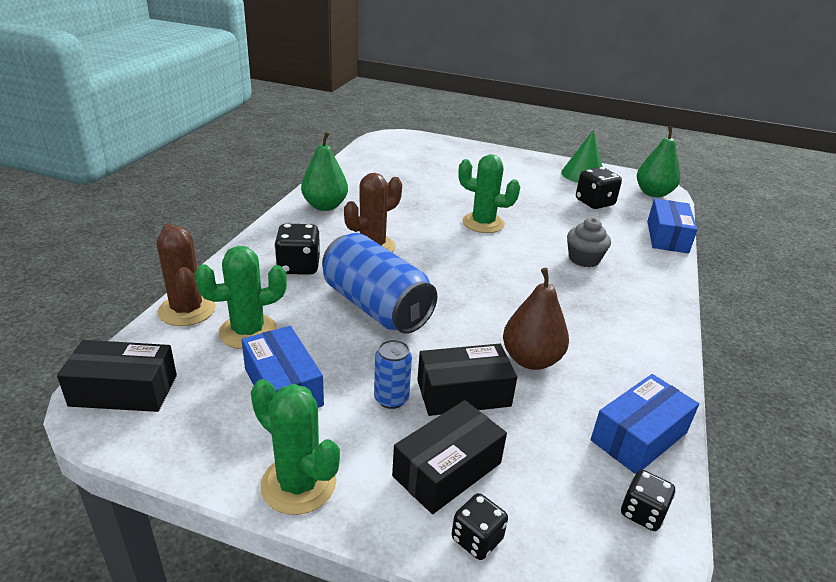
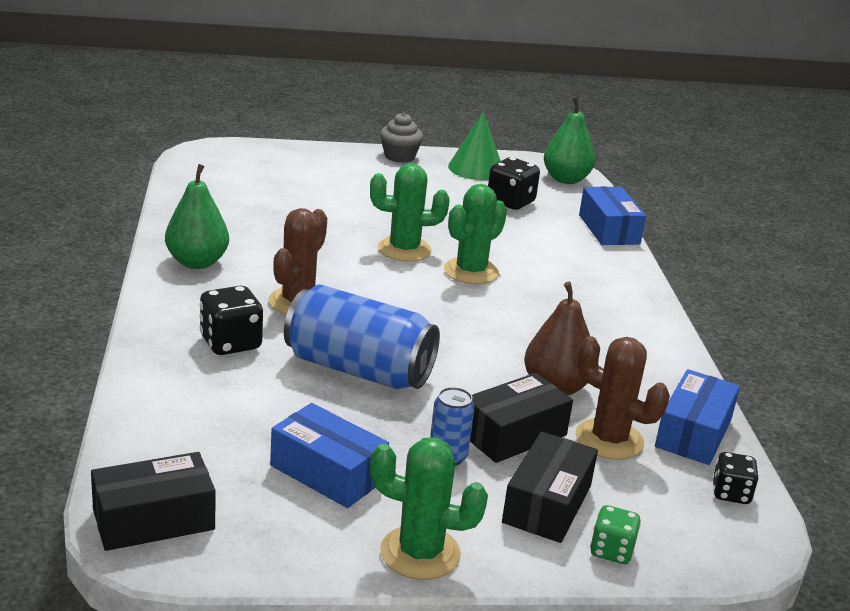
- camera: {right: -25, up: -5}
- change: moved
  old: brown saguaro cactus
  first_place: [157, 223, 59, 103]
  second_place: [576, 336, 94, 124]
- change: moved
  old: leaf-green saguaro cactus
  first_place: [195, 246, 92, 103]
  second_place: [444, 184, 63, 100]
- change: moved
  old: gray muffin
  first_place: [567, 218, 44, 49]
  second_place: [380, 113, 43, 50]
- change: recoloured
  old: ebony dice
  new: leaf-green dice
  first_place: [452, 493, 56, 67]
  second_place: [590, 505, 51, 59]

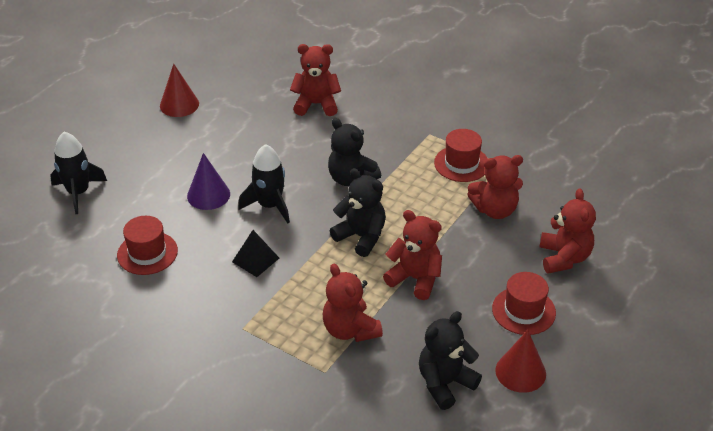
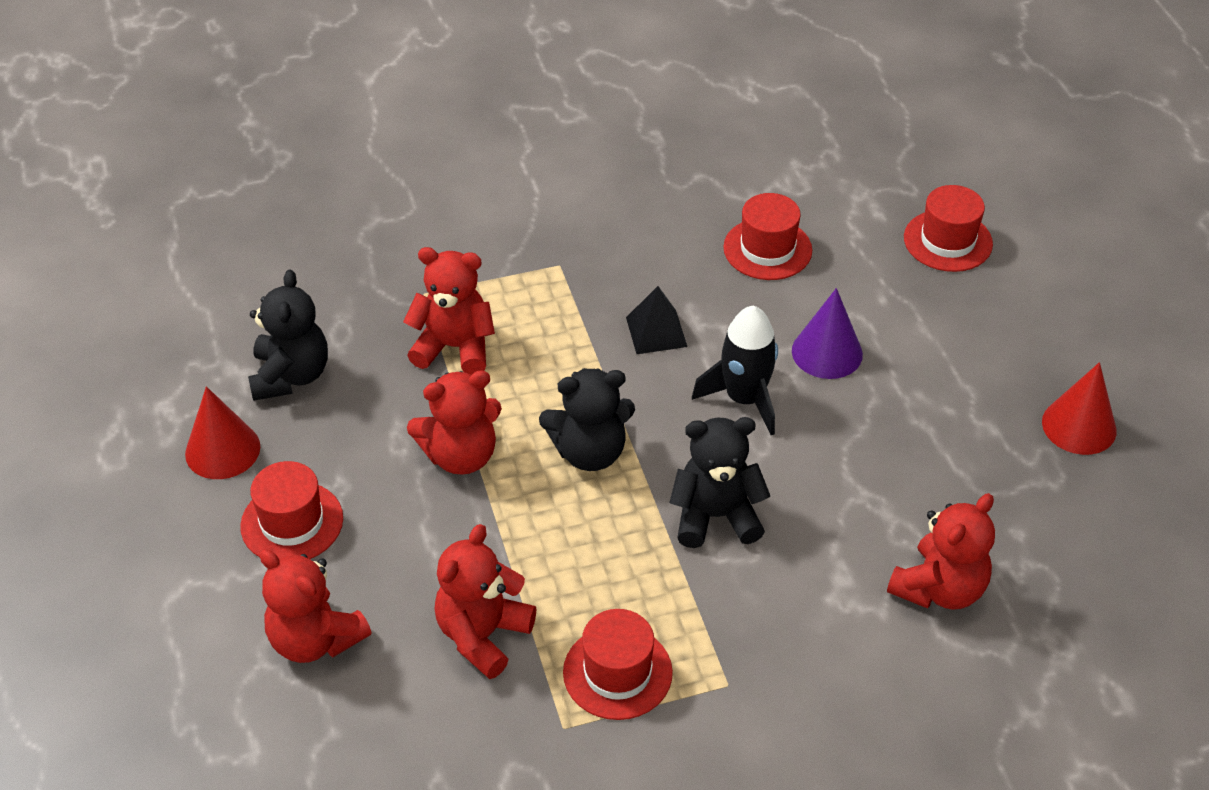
- camera: {right: 130, up: 5}
- change: replaced
  old: ebony rocket
  new: crimson hat
  first_place: [50, 132, 57, 82]
  second_place: [904, 185, 89, 87]

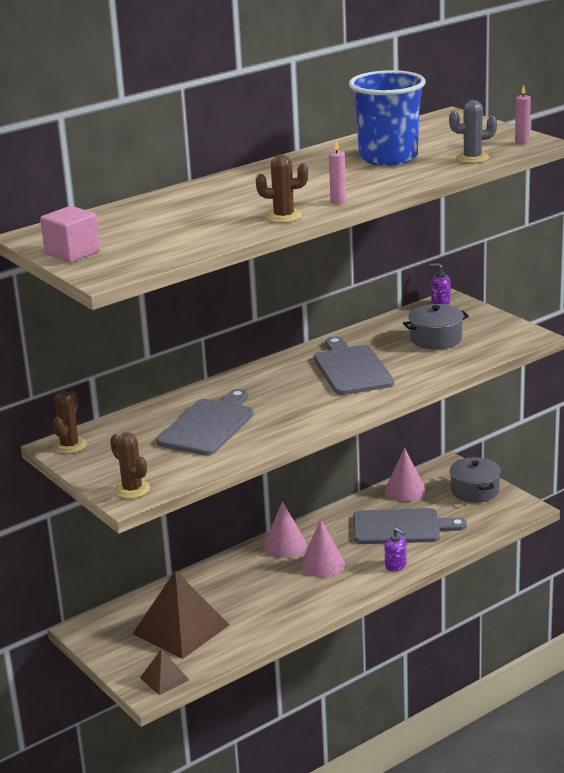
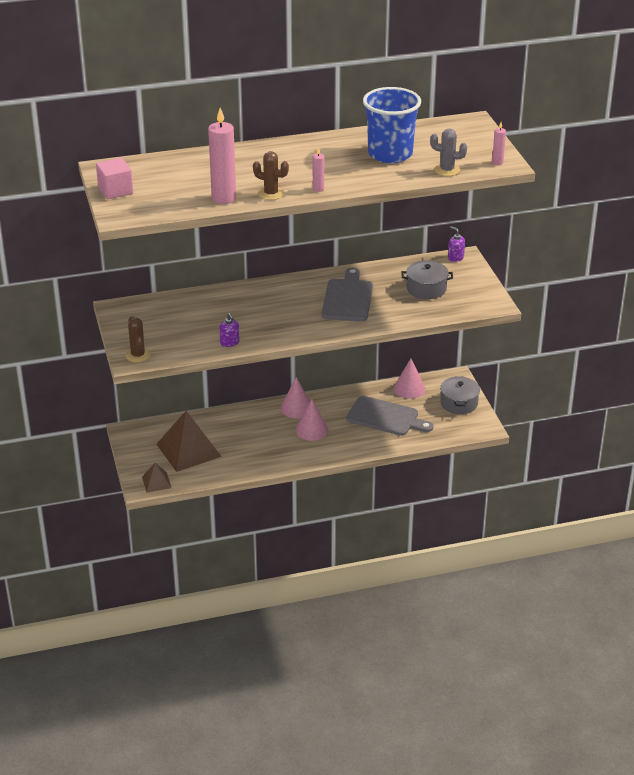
- camera: {right: 20, up: 10}
- change: removed
  old: brown saguaro cactus
  first_place: [53, 391, 34, 63]
- change: removed
  old: gray chopping board
  first_place: [156, 389, 98, 67]
- change: added
  new: rose-pink pillar candle
  second_place: [208, 108, 28, 96]
- change: moved
  old: royal purple pump bottle
  first_place: [384, 528, 23, 43]
  second_place: [219, 313, 21, 34]

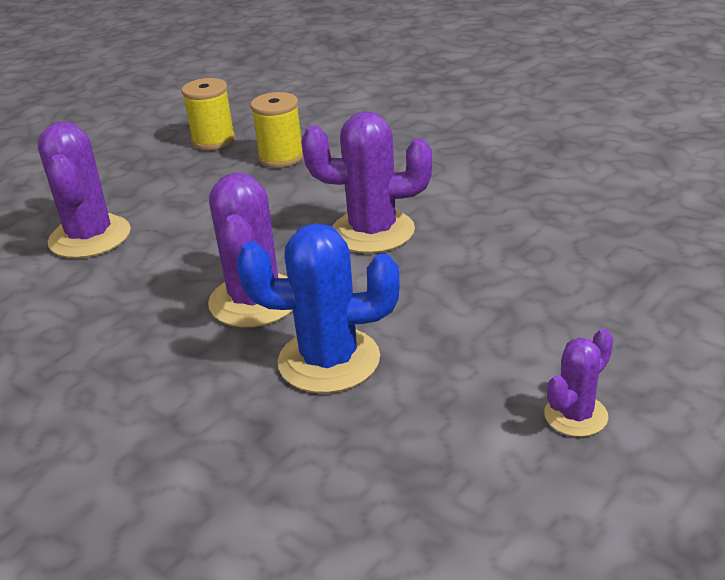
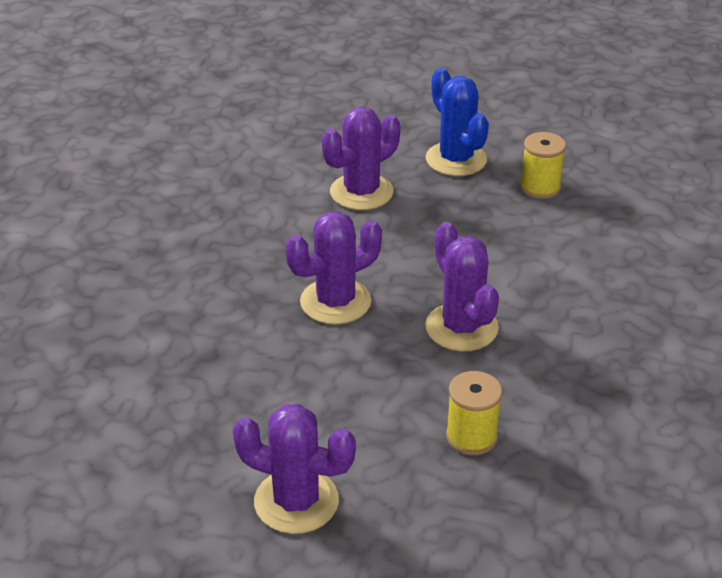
- camera: {right: 60, up: 5}
- change: moved
  old: royal blue saguaro cactus
  first_place: [236, 223, 164, 170]
  second_place: [426, 68, 63, 108]
- change: moved
  old: golden reel of thread
  first_place: [250, 92, 53, 76]
  second_place: [446, 371, 56, 84]
- change: resized
  old: royal purple saguaro cactus
  first_place: [544, 329, 69, 108]
  second_place: [233, 404, 123, 130]
  factor: 1.82

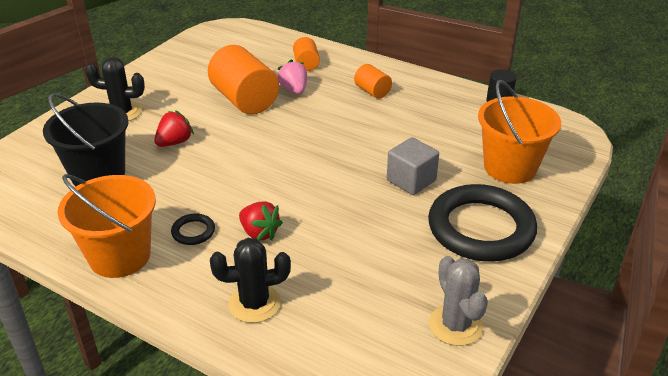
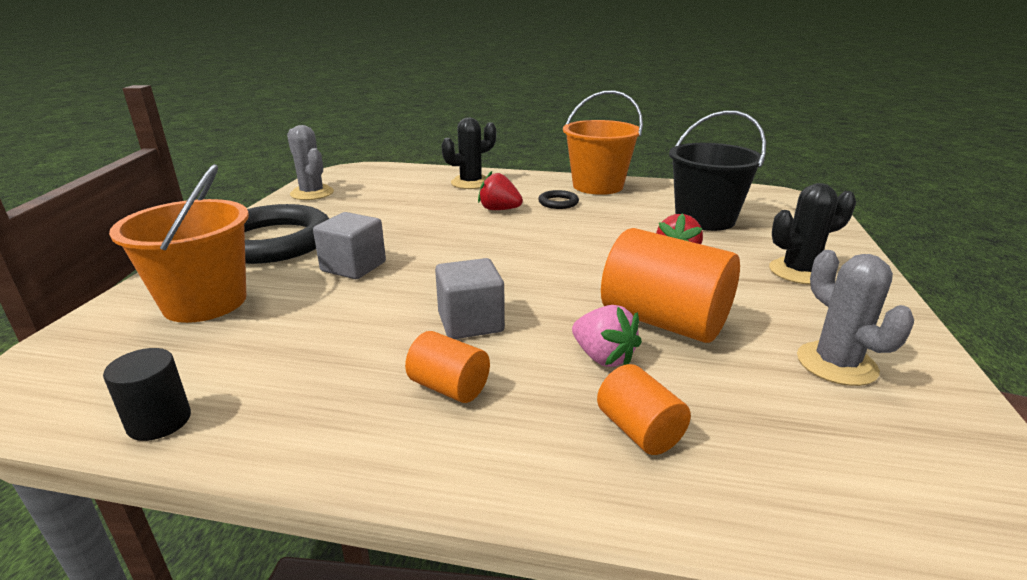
- camera: {right: 160, up: -10}
- change: added
  new: gray cube
  second_place: [435, 258, 70, 81]
- change: added
  new: gray saguaro cactus
  second_place: [797, 250, 117, 136]

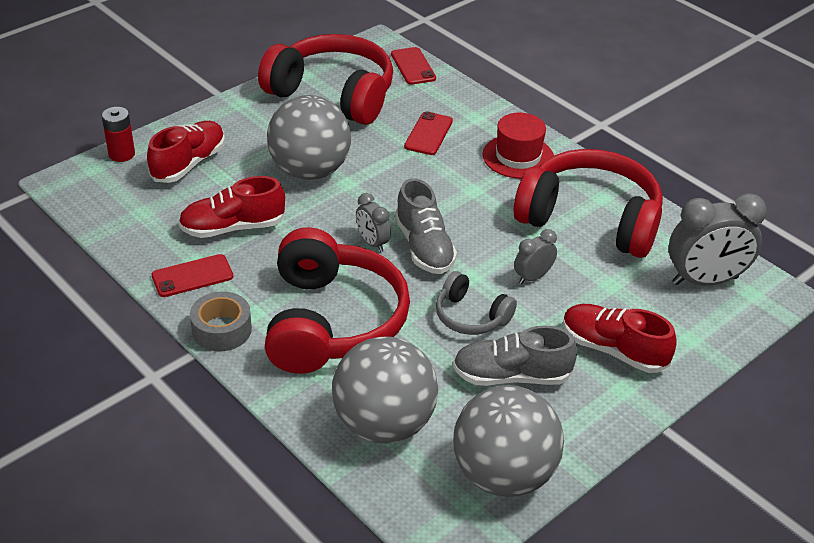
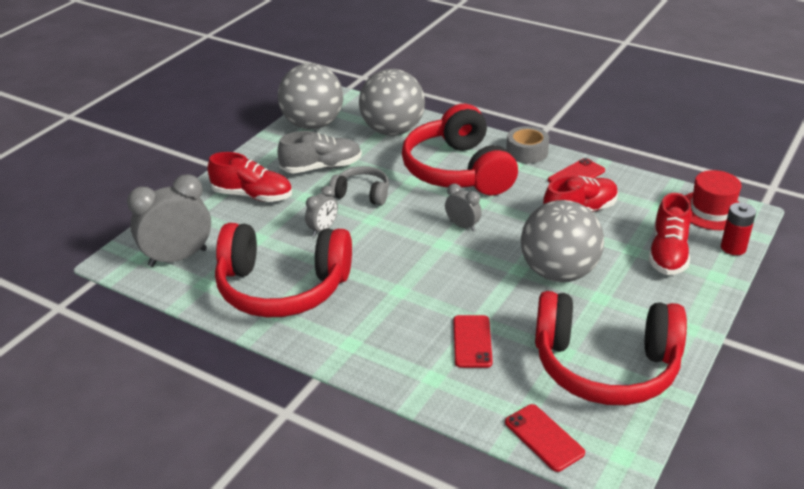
- camera: {right: 165, up: -5}
- change: removed
  old: gray lace-up shoe
  first_place: [395, 178, 62, 96]
- change: moved
  old: crimson hat
  first_place: [483, 113, 71, 66]
  second_place: [685, 170, 57, 60]

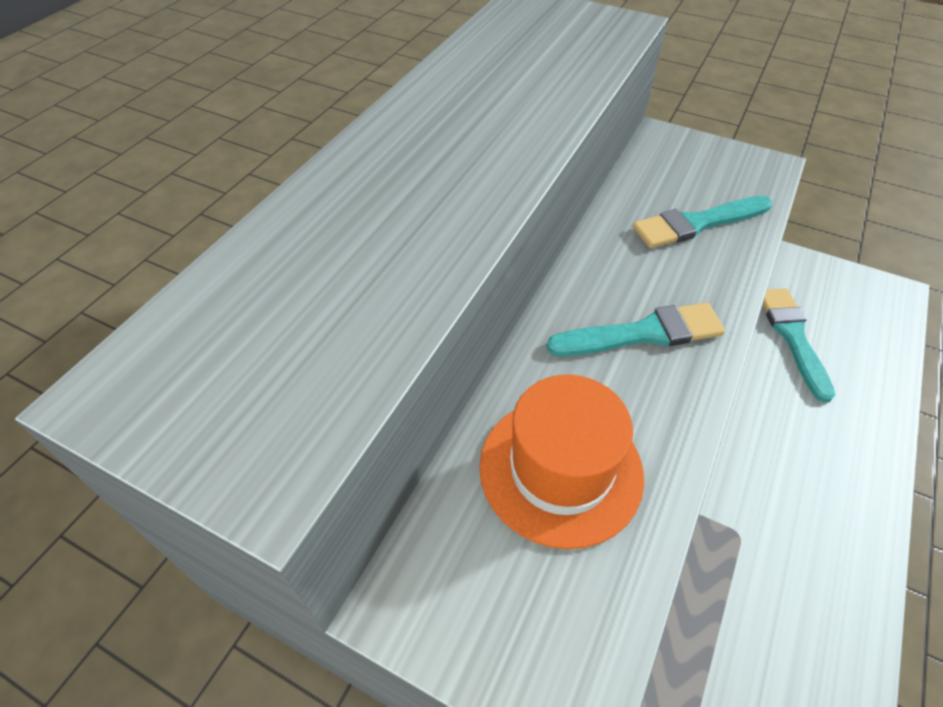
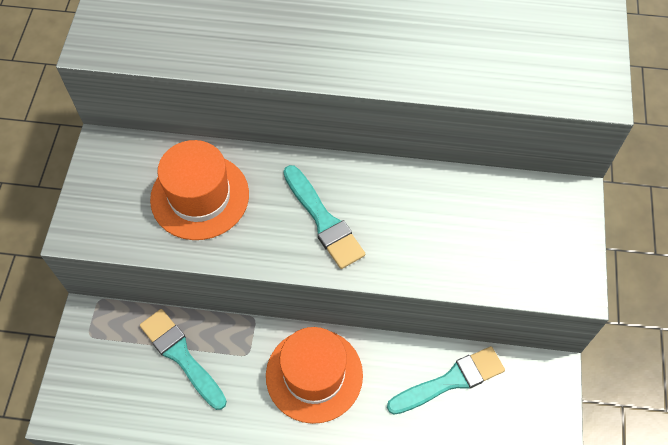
- camera: {right: 70, up: 10}
- change: added
  new: orange-coloured hat
  second_place: [266, 327, 97, 97]
- change: moved
  old: turquoise paintbrush
  first_place: [633, 196, 139, 52]
  second_place: [140, 309, 87, 101]

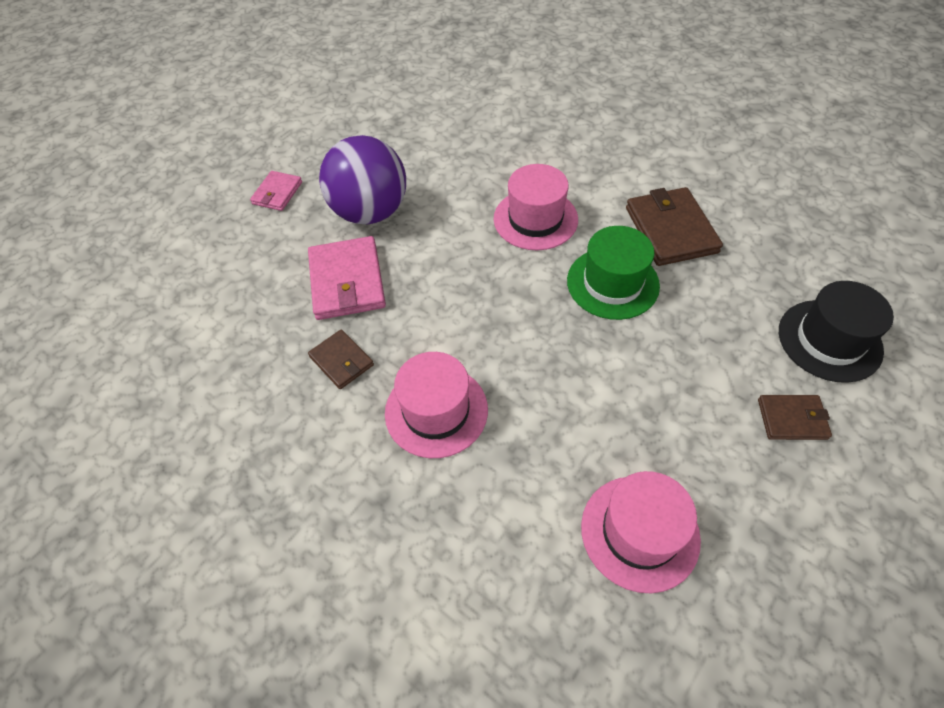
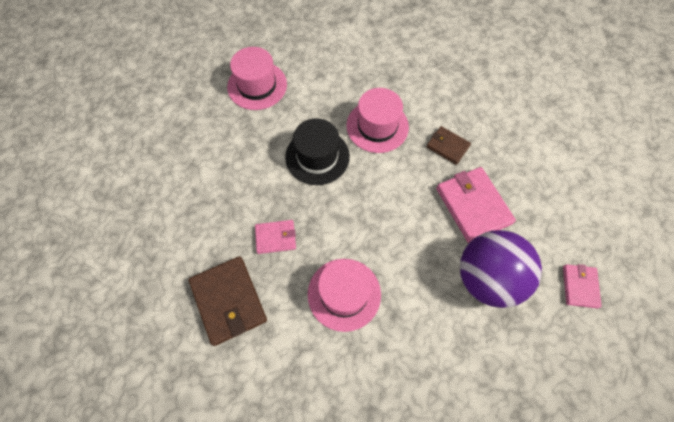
- camera: {right: 165, up: 10}
- change: removed
  old: brown card wallet
  first_place: [758, 395, 74, 45]
- change: moved
  old: ebony hat
  first_place: [779, 281, 115, 102]
  second_place: [285, 118, 65, 67]
- change: replaced
  old: leaf-green hat
  new: rose-pink card wallet
  first_place: [567, 226, 93, 94]
  second_place: [255, 220, 41, 34]

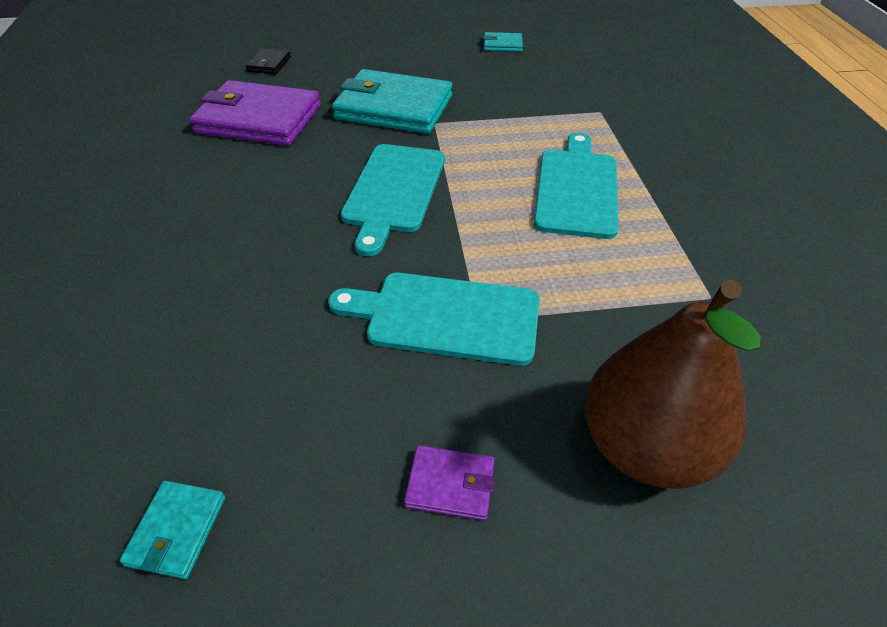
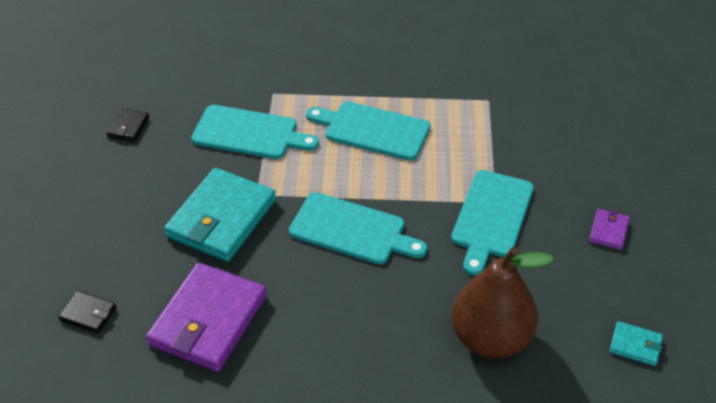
- camera: {right: -80, up: 0}
- change: added
  new: turquoise chopping board
  second_place: [191, 105, 128, 54]
- change: moved
  old: brown toy pear
  first_place: [585, 280, 175, 209]
  second_place: [451, 247, 103, 112]
- change: recoloured
  old: turquoise card wallet
  new: ebony card wallet
  first_place: [483, 32, 40, 20]
  second_place: [106, 108, 43, 34]

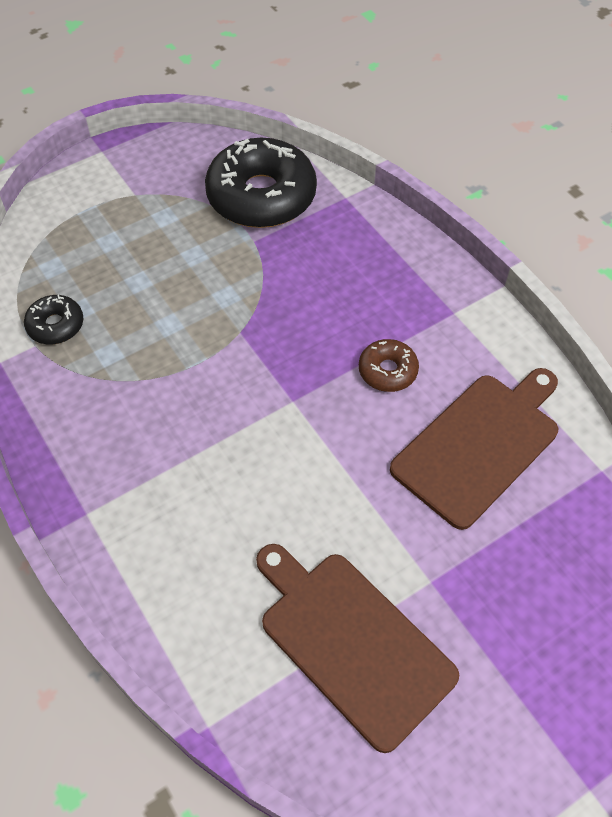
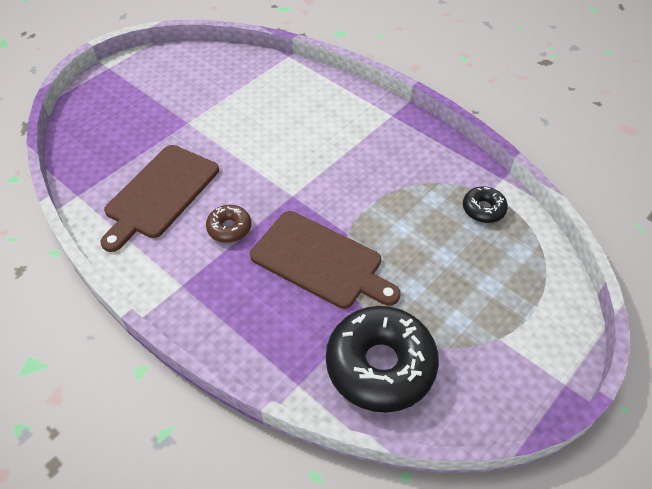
- camera: {right: 165, up: -5}
- change: moved
  old: brown chopping board
  first_place: [256, 544, 203, 209]
  second_place: [250, 211, 151, 98]

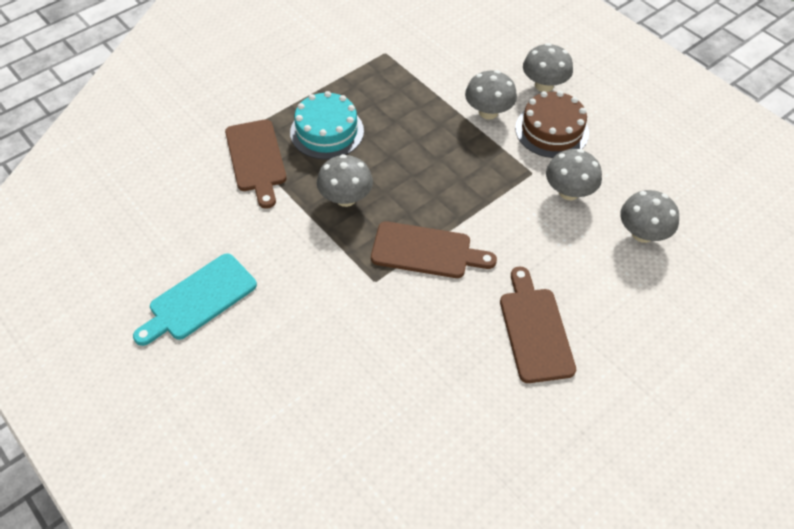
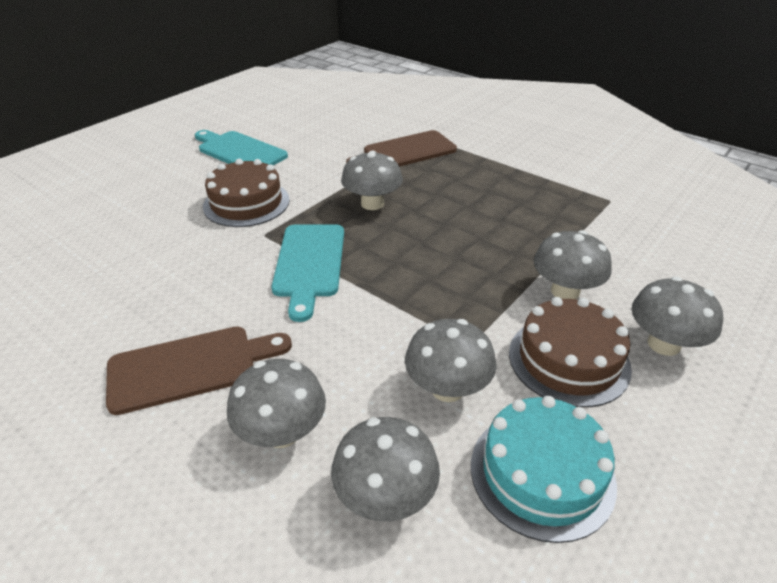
- camera: {right: 80, up: -15}
- change: added
  new: brown gateau
  second_place: [203, 159, 87, 68]
- change: added
  new: gray mushroom
  second_place: [227, 359, 99, 89]
- change: moved
  old: turquoise gateau
  first_place: [290, 91, 74, 69]
  second_place: [471, 396, 146, 147]
- change: recoloured
  old: brown chopping board
  new: turquoise chopping board
  first_place: [371, 221, 126, 57]
  second_place: [272, 224, 72, 98]

